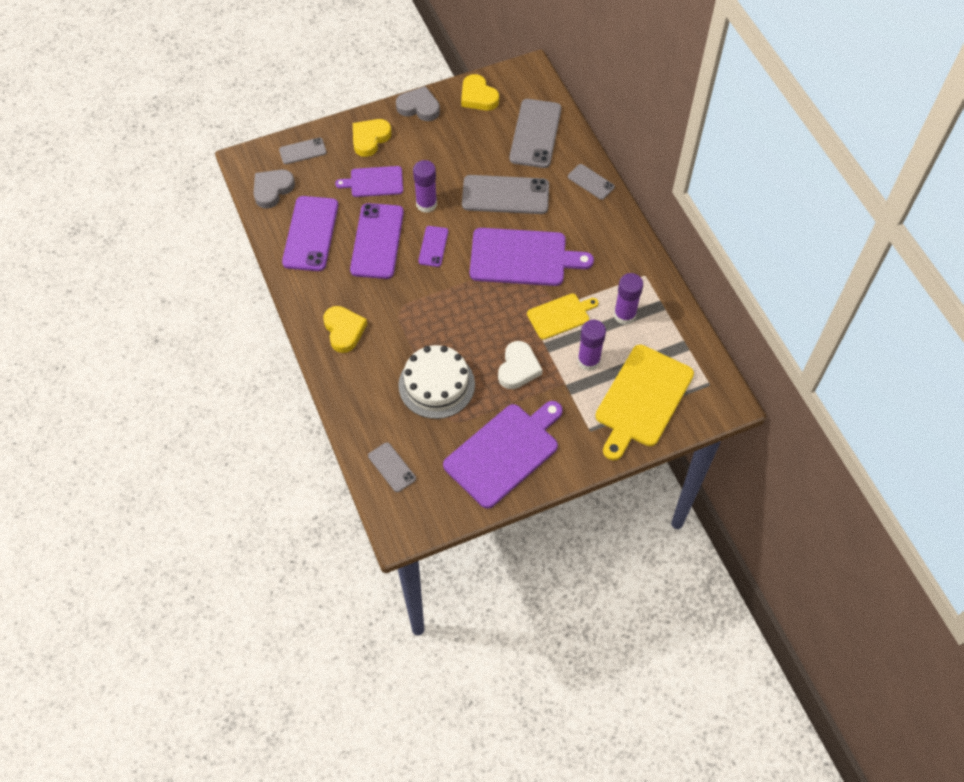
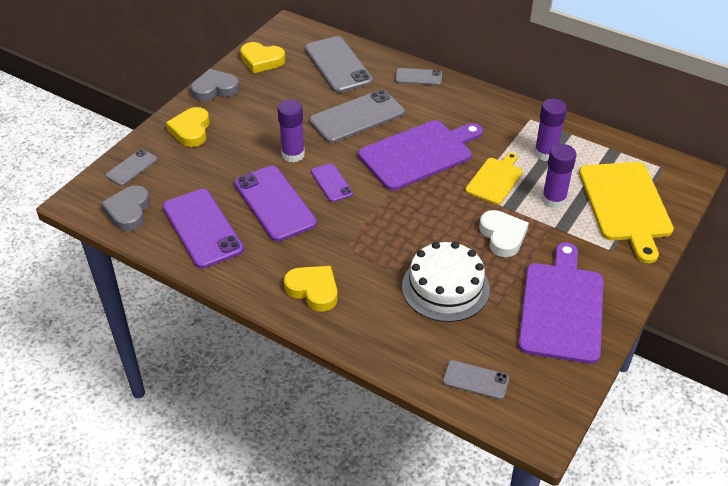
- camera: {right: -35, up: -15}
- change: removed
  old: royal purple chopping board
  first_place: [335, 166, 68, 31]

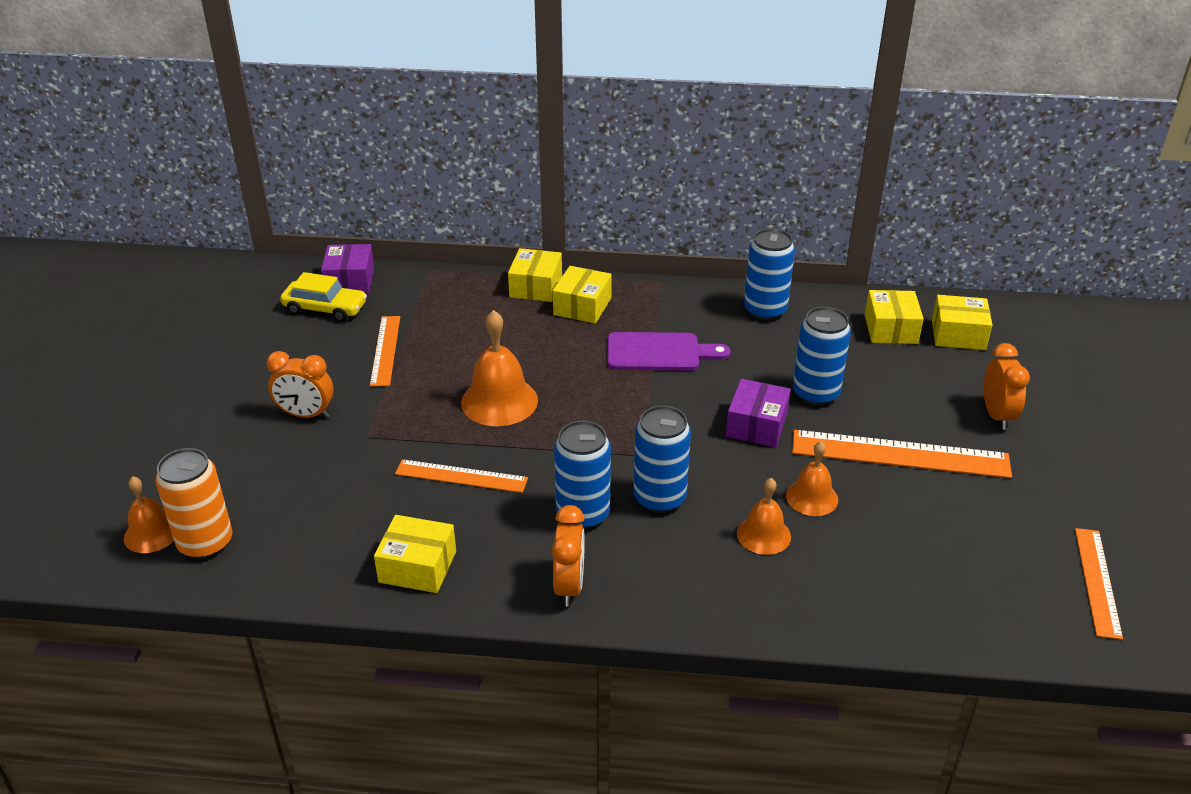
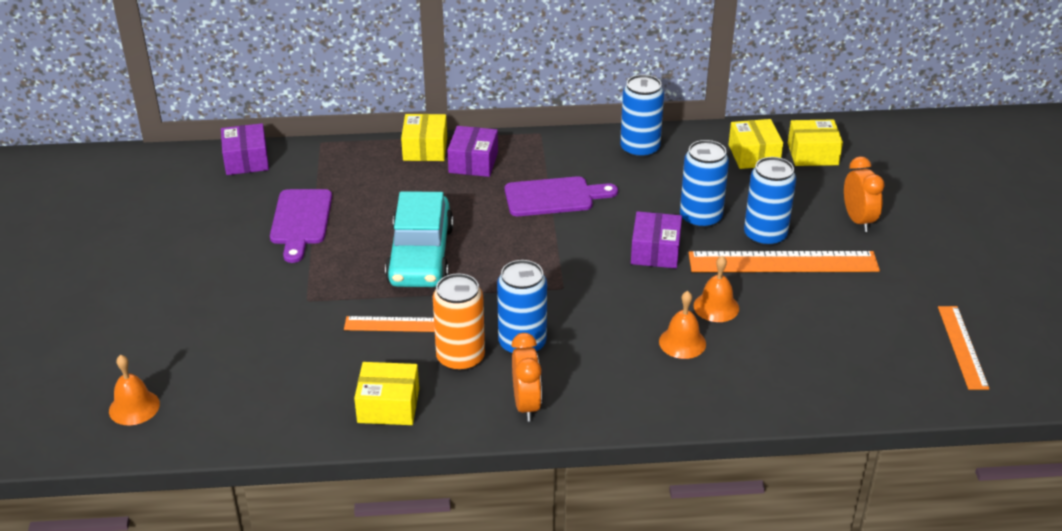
- camera: {right: -10, up: 0}
- change: removed
  old: orange-coloured clock
  first_place: [266, 351, 68, 67]
- change: removed
  old: golden toy car
  first_place: [280, 272, 87, 50]
- change: moved
  old: orange-coloured tin
  first_place: [155, 448, 78, 111]
  second_place: [433, 273, 52, 99]
- change: moved
  old: royal blue tin
  first_place: [633, 406, 58, 107]
  second_place: [744, 157, 52, 90]
- change: replaced
  old: orange-coloured straightedge
  new: royal purple chopping board
  first_place: [370, 316, 30, 71]
  second_place: [270, 189, 62, 74]
- change: replaced
  old: orange-coloured hand bell
  new: turquoise toy car
  first_place: [461, 310, 77, 116]
  second_place: [385, 191, 69, 96]
- change: recoloured
  old: golden package
  new: royal purple package
  first_place: [553, 266, 59, 58]
  second_place: [447, 126, 51, 51]

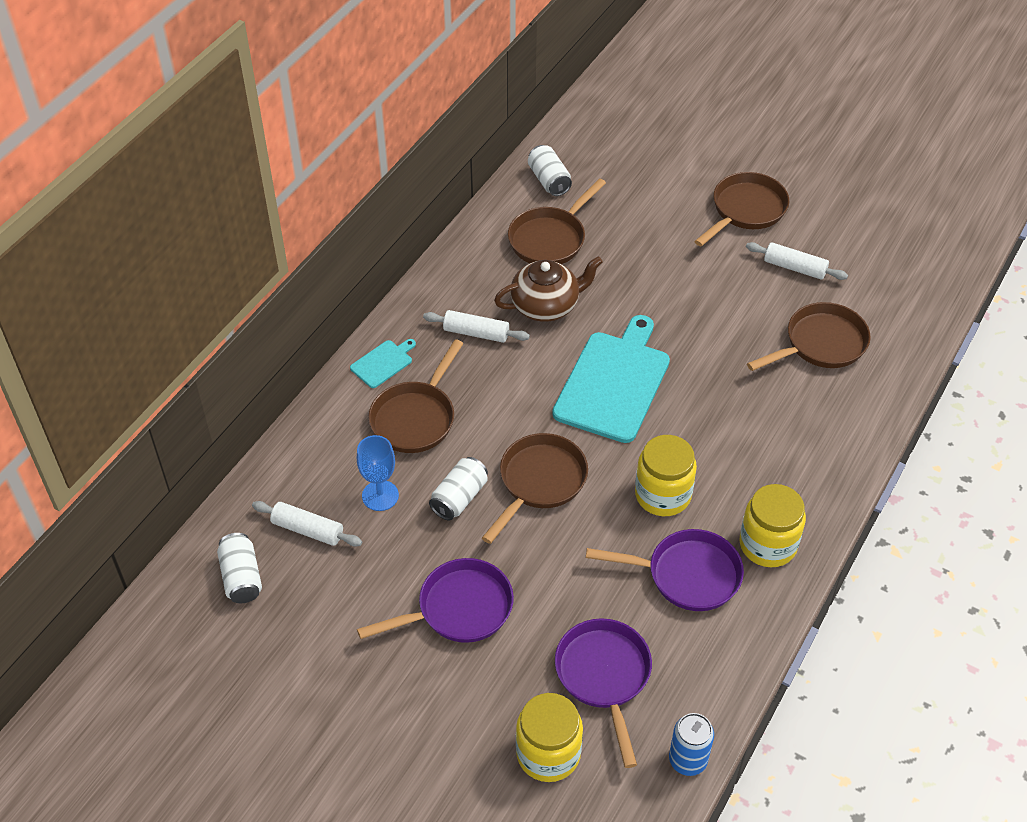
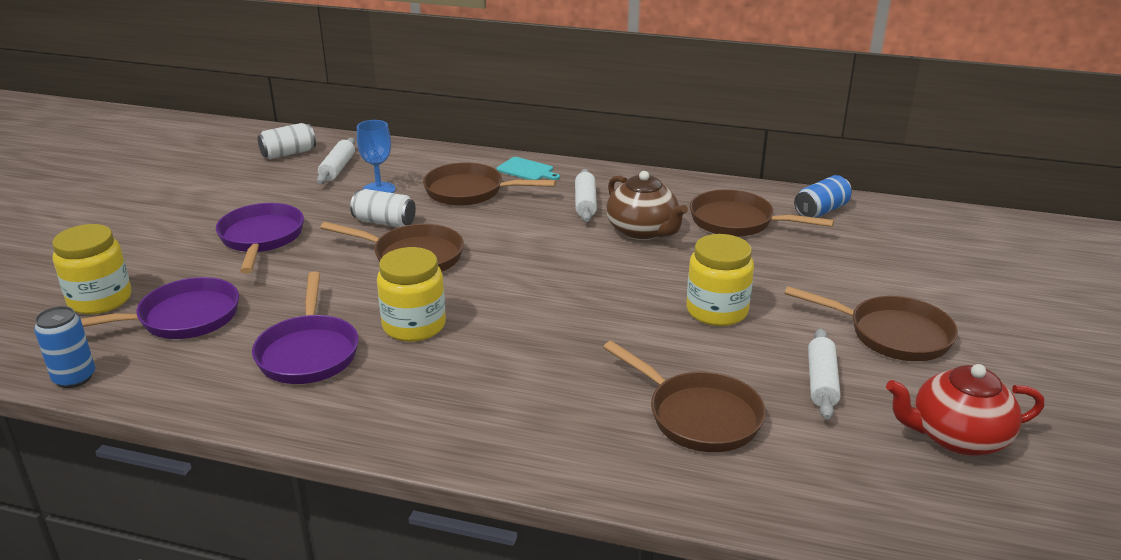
- camera: {right: 75, up: -20}
- change: removed
  old: turquoise chopping board
  first_place: [552, 315, 118, 128]
- change: added
  new: crimson tea pot
  second_place: [886, 364, 158, 92]
- change: moved
  old: golden preserve jar
  first_place: [740, 484, 66, 83]
  second_place: [686, 234, 68, 92]
- change: recoloured
  old: snow-white tin
  new: royal blue tin
  first_place: [528, 145, 44, 51]
  second_place: [794, 175, 58, 43]
- change: turned
  old: royal purple skillet
  first_place: [357, 558, 157, 85]
  second_place: [216, 203, 88, 70]
  degrees: -150

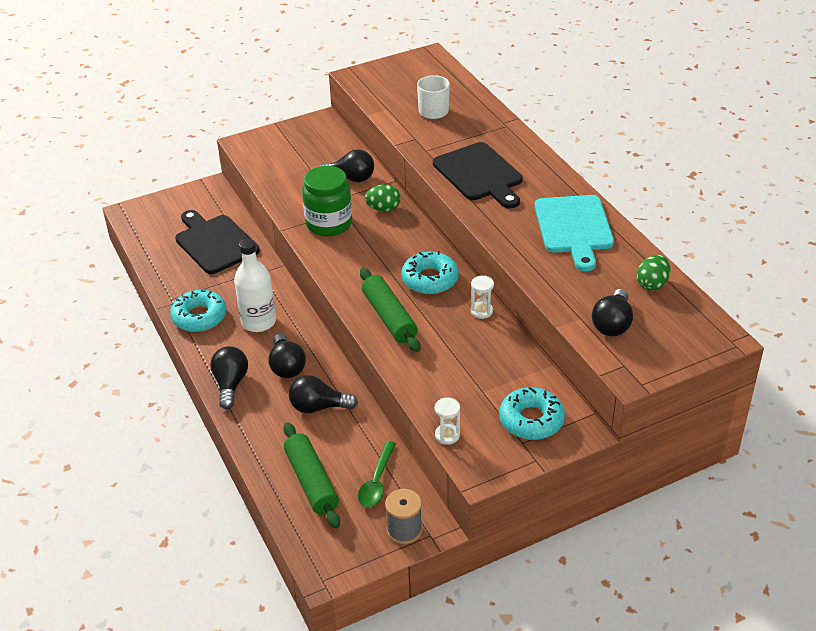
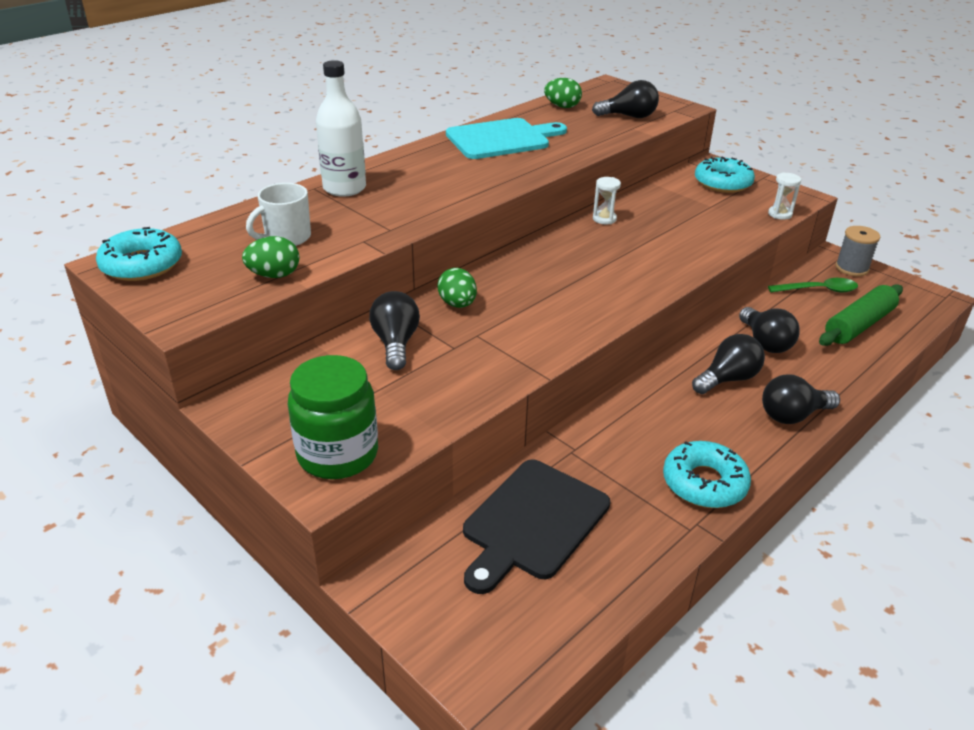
- camera: {right: -110, up: -5}
- change: removed
  old: leaf-green rolling pin
  first_place: [360, 268, 60, 84]
- change: removed
  old: ebony chopping board
  first_place: [433, 142, 90, 66]
- change: added
  new: leaf-green egg shape
  second_place: [242, 236, 58, 42]
- change: moved
  old: snow-white flask
  first_place: [234, 239, 42, 93]
  second_place: [316, 60, 50, 137]
- change: moved
  old: leaf-green preserve jar
  first_place: [302, 166, 50, 70]
  second_place: [288, 355, 90, 124]
- change: moved
  old: turquoise doughnut
  first_place: [401, 251, 58, 43]
  second_place: [96, 227, 86, 54]

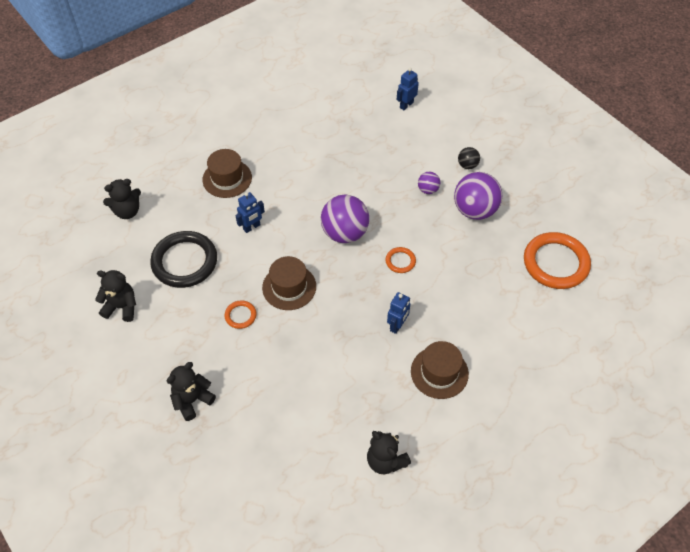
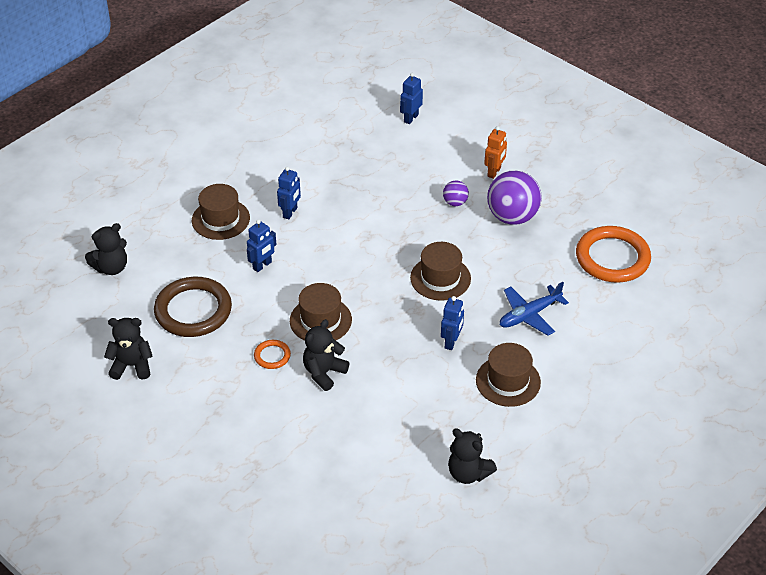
- camera: {right: -10, up: -10}
- change: removed
  old: royal purple play ball
  first_place: [321, 195, 48, 48]
- change: added
  new: royal blue toy robot
  second_place: [277, 166, 24, 53]
- change: added
  new: royal blue aeroplane
  second_place: [500, 282, 69, 54]
- change: moved
  old: ebony stuffed bear
  first_place: [167, 362, 49, 59]
  second_place: [303, 319, 47, 72]
- change: replaced
  old: orange-coloured hoop
  new: brown hat
  first_place: [385, 247, 31, 26]
  second_place: [410, 242, 61, 59]
- change: replaced
  old: ebony play ball
  new: orange-coloured toy robot
  first_place: [458, 147, 22, 22]
  second_place: [484, 126, 23, 53]
- change: recoloured
  old: ebony hoop
  new: brown hoop
  first_place: [150, 231, 67, 57]
  second_place: [154, 277, 78, 60]

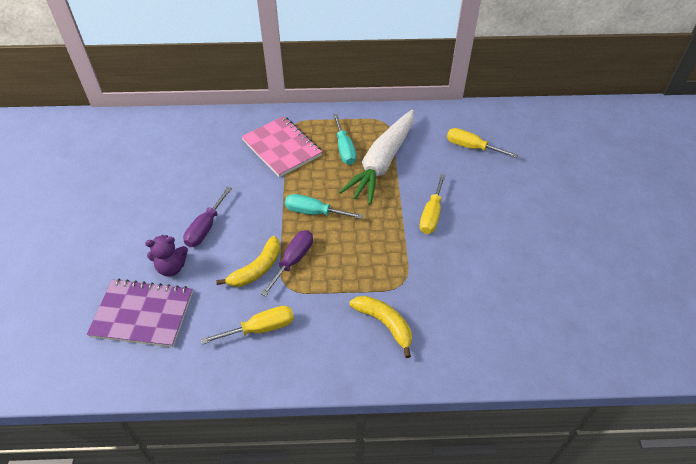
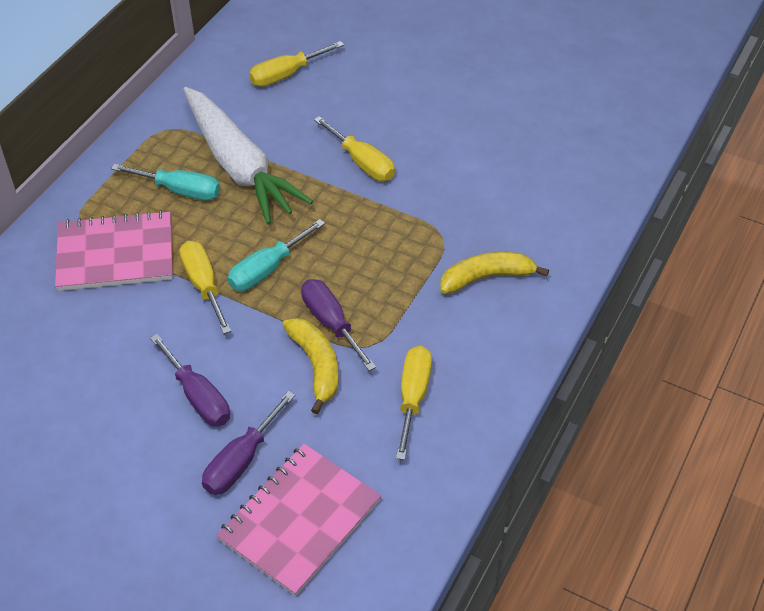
- camera: {right: -60, up: 0}
- change: added
  new: golden flat screwdriver
  second_place: [179, 241, 52, 93]
- change: replaced
  old: royal purple stuffed bear
  new: royal purple flat screwdriver
  first_place: [145, 235, 43, 42]
  second_place: [202, 391, 93, 104]
- change: recoloured
  old: royal purple exercise book
  new: rose-pink exercise book
  first_place: [86, 279, 107, 68]
  second_place: [216, 444, 165, 152]

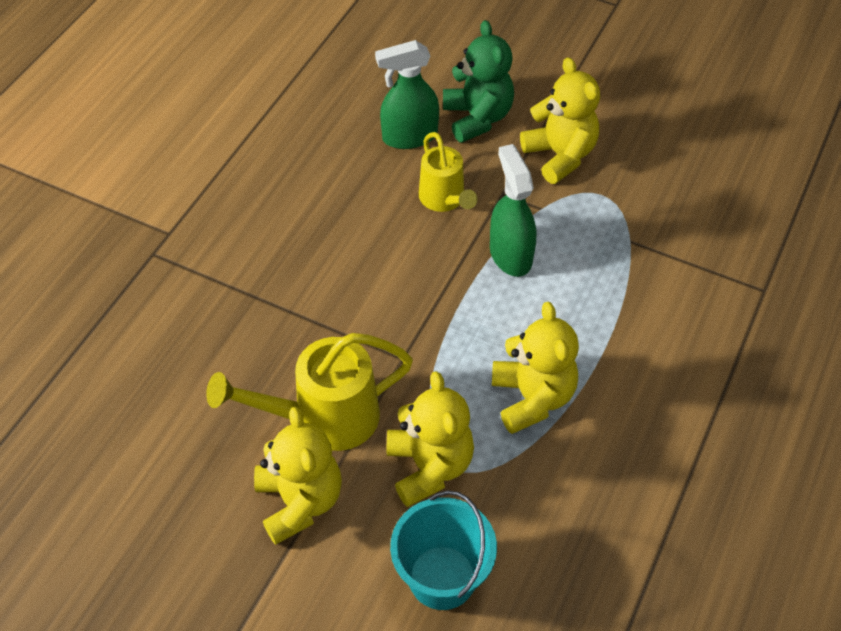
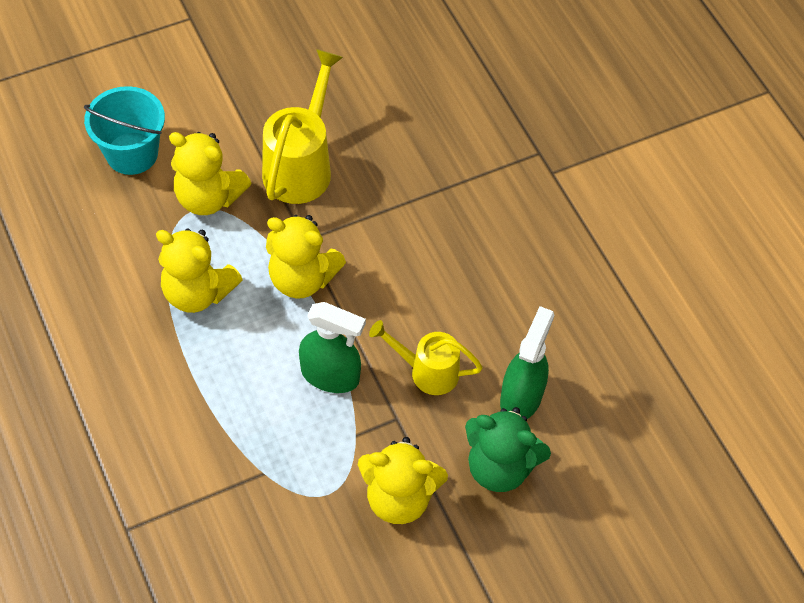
- camera: {right: 125, up: 5}
- change: moved
  old: golden stuffed bear
  first_place: [254, 407, 88, 138]
  second_place: [266, 215, 80, 84]

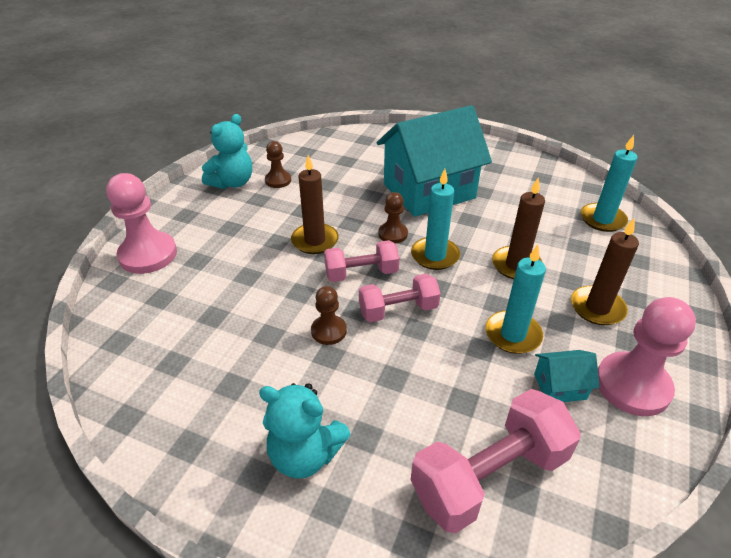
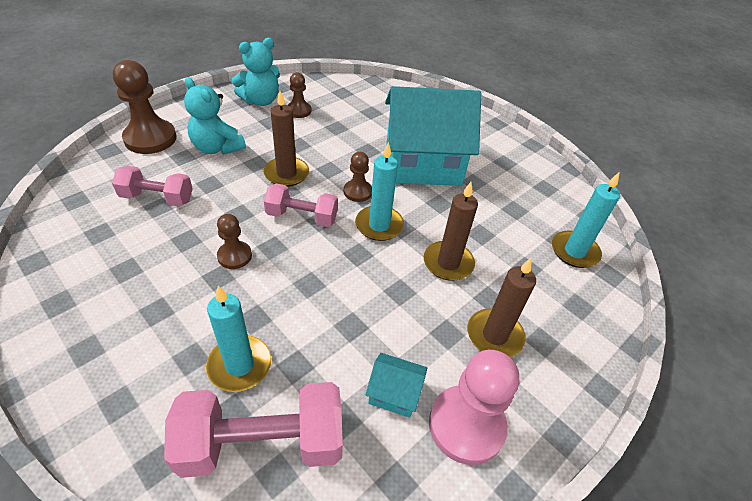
- camera: {right: 20, up: 5}
- change: moved
  old: turquoise stuffed bear
  first_place: [259, 383, 92, 96]
  second_place: [184, 77, 62, 78]
- change: moved
  old: rose-pink hand weight
  first_place: [359, 273, 82, 49]
  second_place: [112, 166, 81, 40]
- change: moved
  old: turquoise pillar candle
  first_place: [485, 244, 61, 110]
  second_place: [206, 286, 65, 106]
- change: recoloured
  old: rose-pink pawn
  new: brown pawn
  first_place: [106, 173, 71, 101]
  second_place: [113, 60, 63, 94]

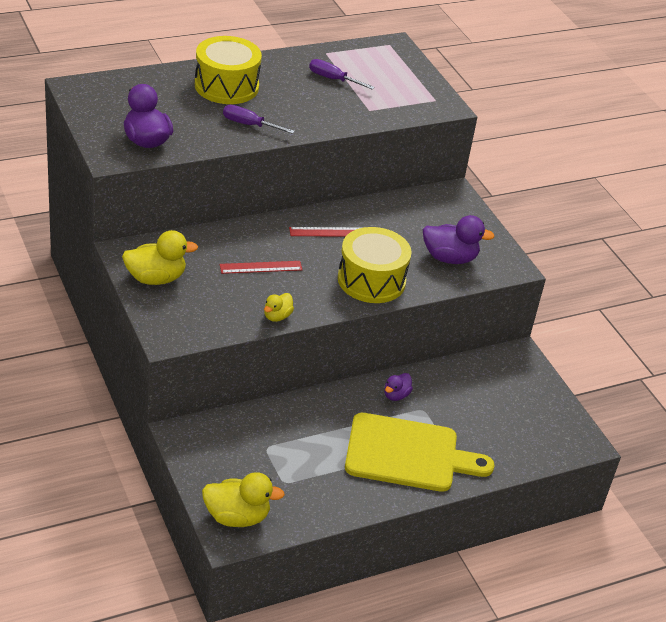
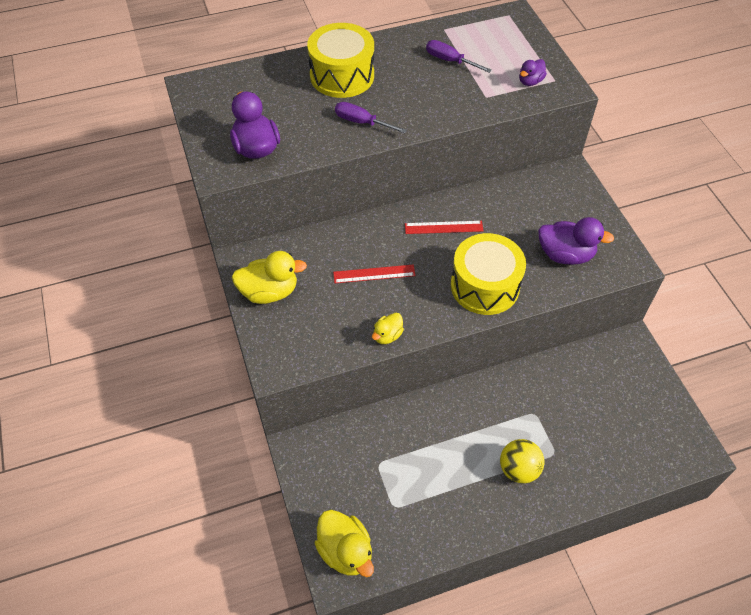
- camera: {right: 10, up: 15}
- change: moved
  old: royal purple toy duck
  first_place: [384, 373, 29, 28]
  second_place: [519, 59, 28, 27]
- change: replaced
  old: golden chopping board
  new: golden play ball
  first_place: [345, 413, 150, 79]
  second_place: [500, 439, 45, 45]
- change: turned
  old: golden toy duck
  first_place: [202, 472, 83, 55]
  second_place: [314, 510, 60, 67]
  degrees: 45

